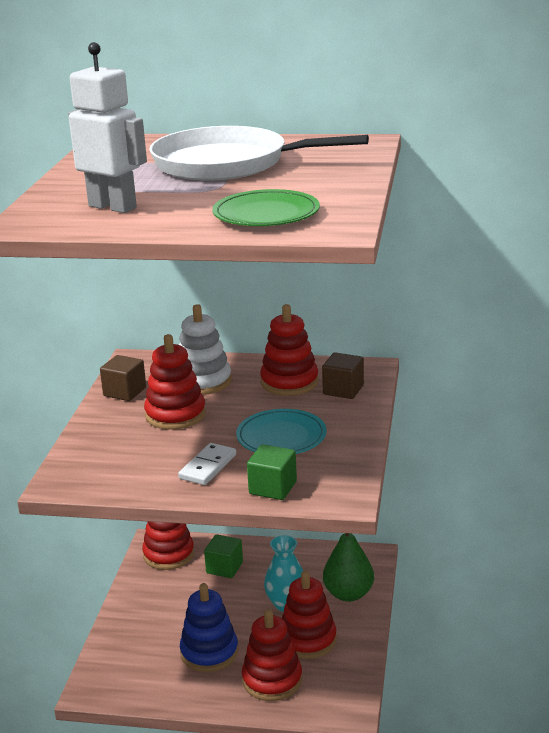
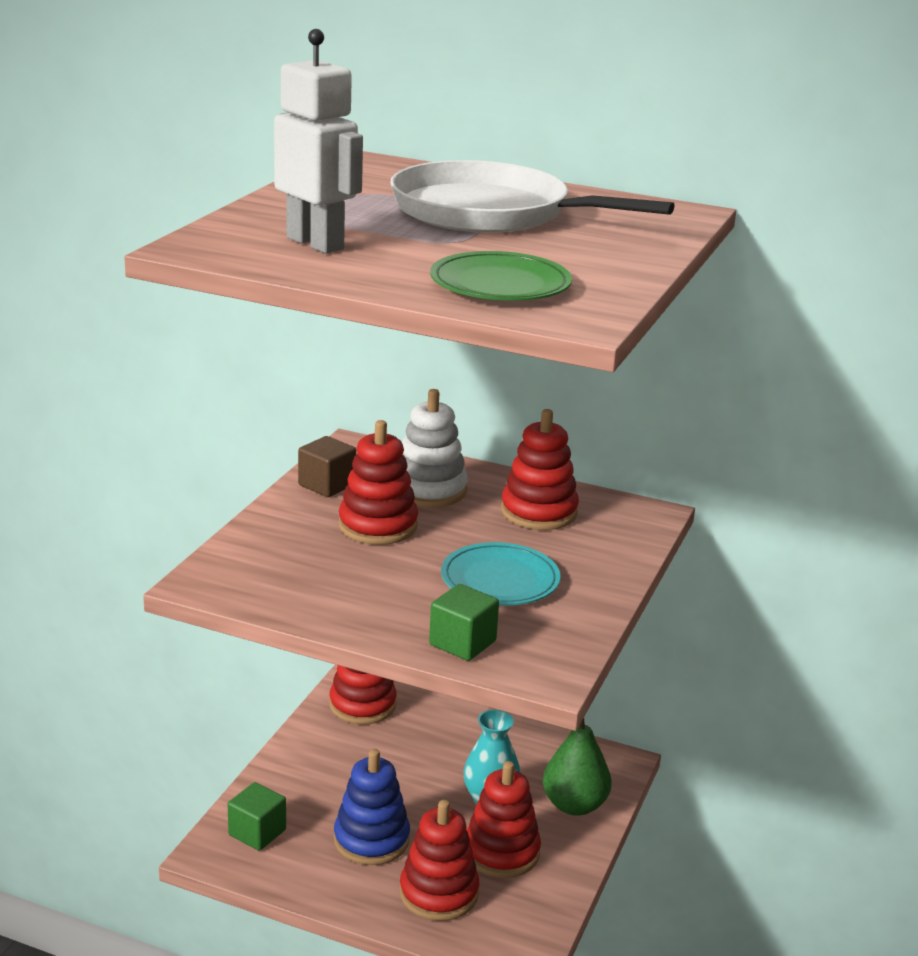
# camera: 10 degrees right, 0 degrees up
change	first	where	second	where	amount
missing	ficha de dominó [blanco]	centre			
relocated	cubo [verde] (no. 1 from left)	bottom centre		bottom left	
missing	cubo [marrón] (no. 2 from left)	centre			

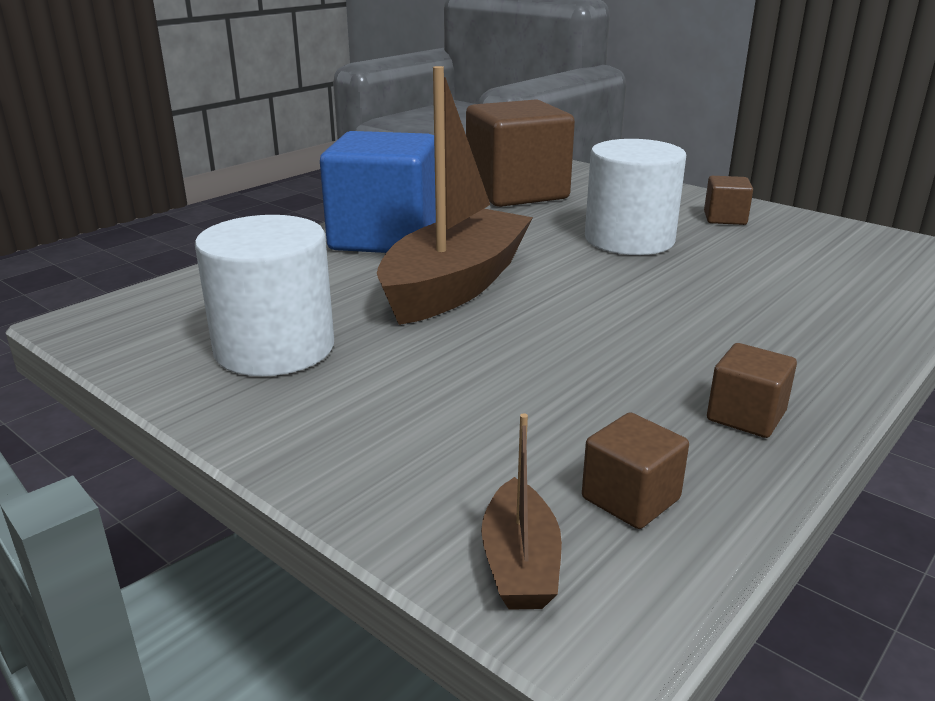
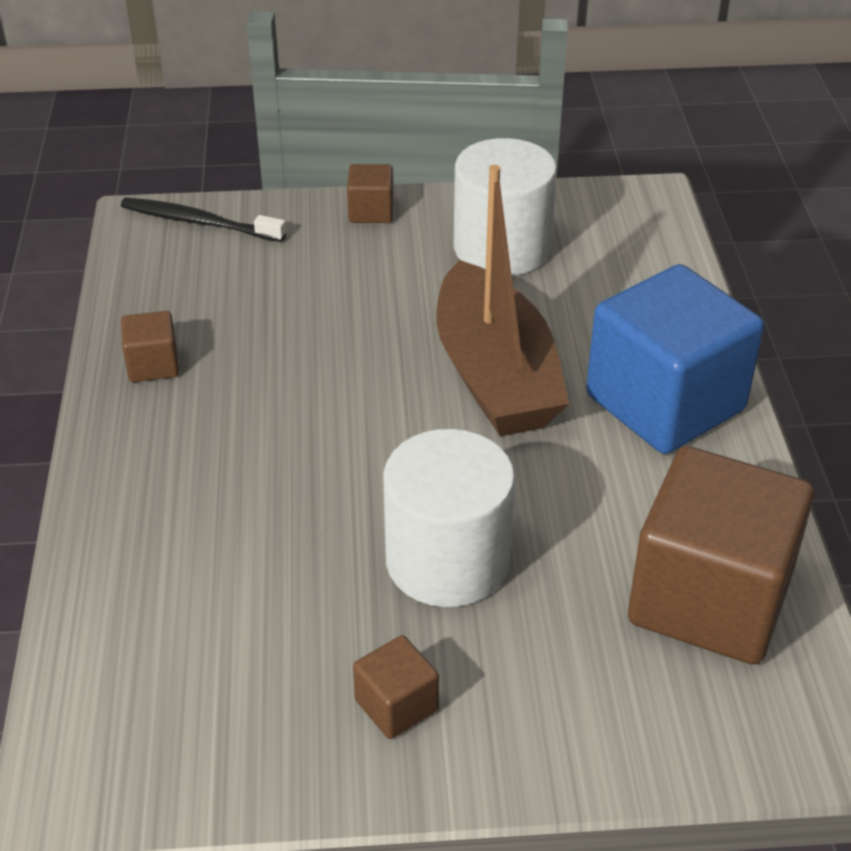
# camera: 135 degrees right, 15 degrees up
change	first	where	second	where	amount
exchanged	barco [marrón] (no. 2 from left)	bottom centre	cepillo de dientes [negro]	top left	
relocated	cubo [marrón] (no. 2 from left)	bottom right		top centre	

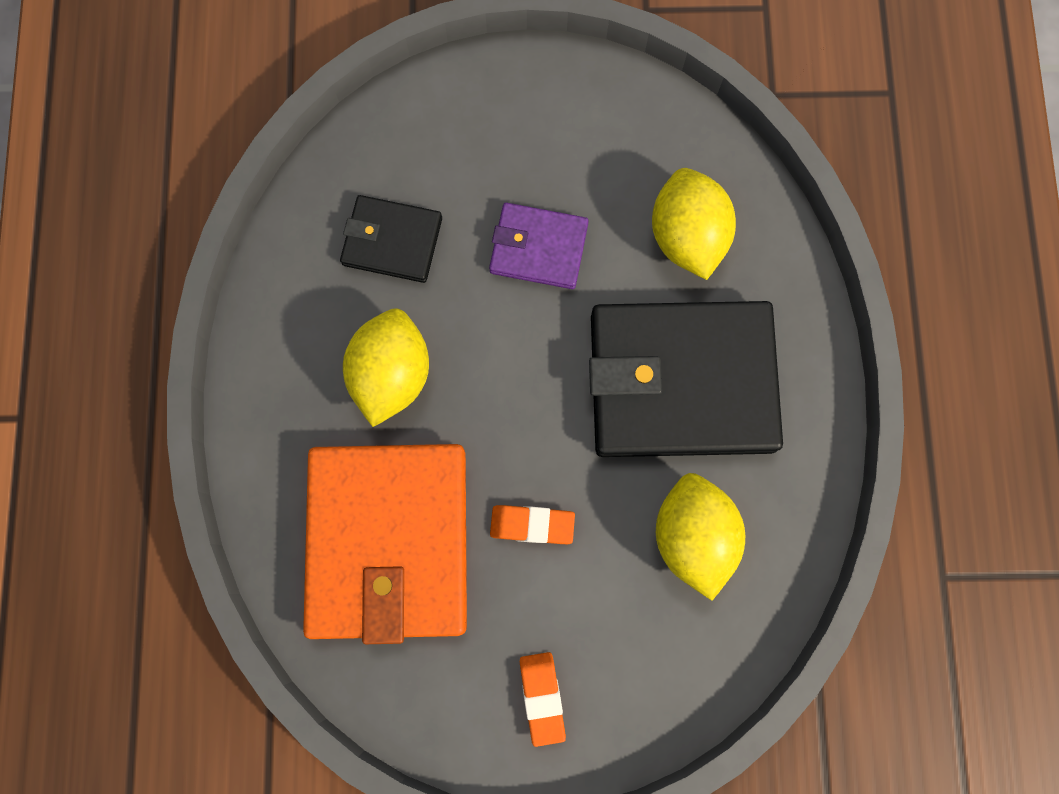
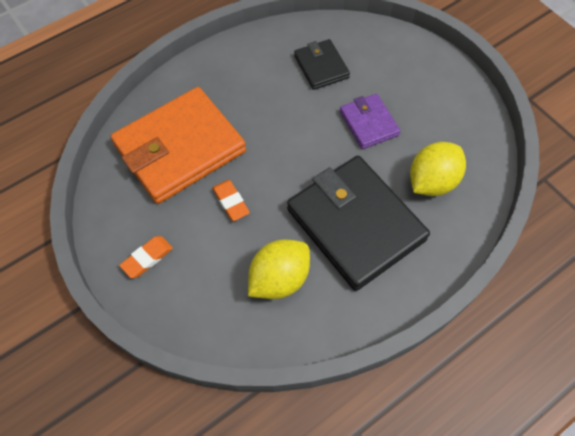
# camera: 55 degrees right, 15 degrees down
change	first	where	second	where	amount
missing	limón [amarillo] (no. 1 from left)	centre			

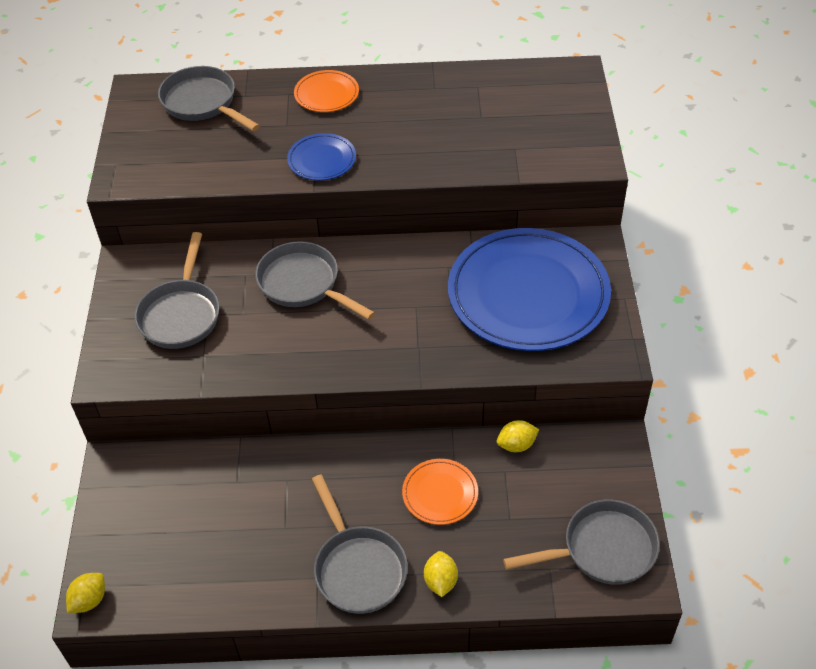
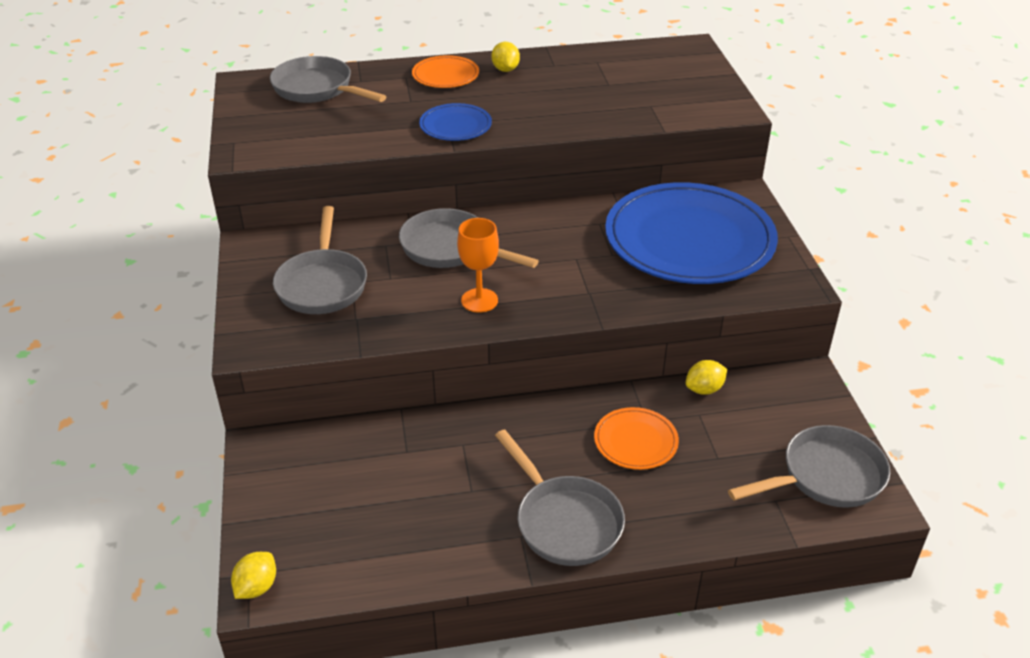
# camera: 10 degrees left, 10 degrees down
change	first	where	second	where	amount
relocated	limón [amarillo] (no. 2 from left)	bottom centre		top centre	
appeared			copa [naranja]	centre	

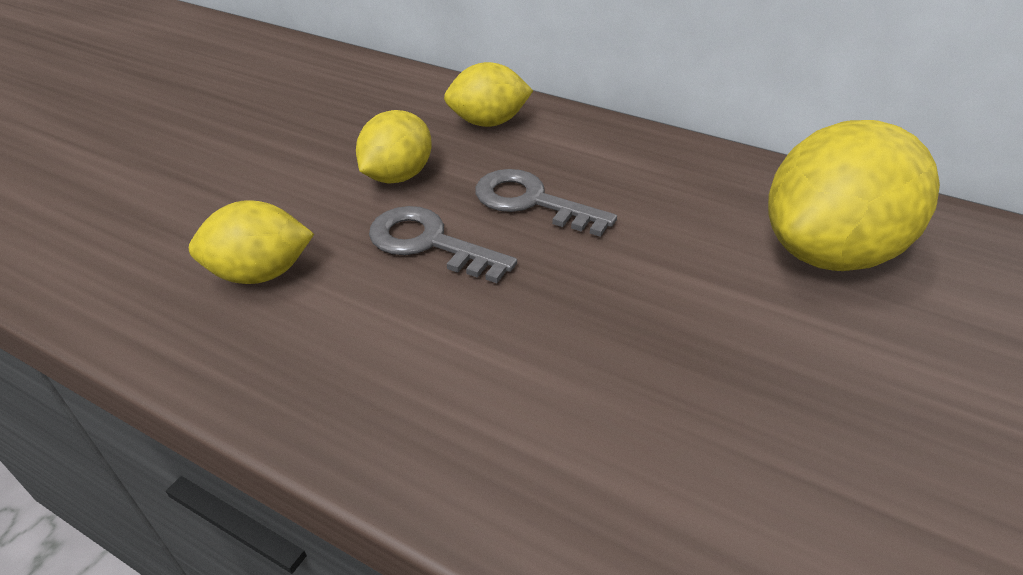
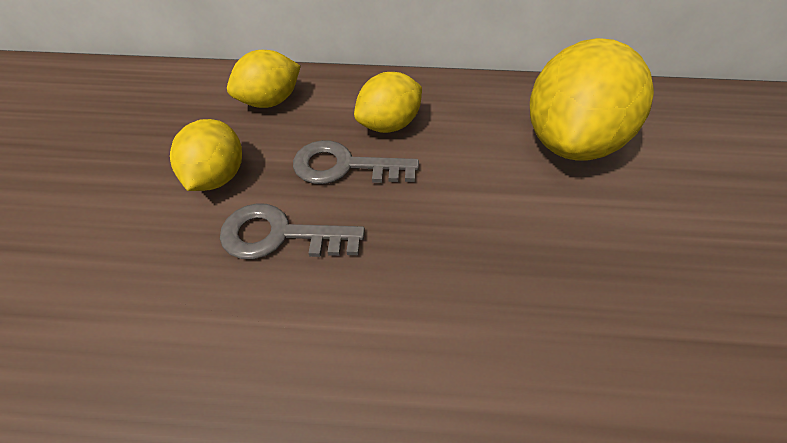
# camera: 25 degrees left, 10 degrees up
change	first	where	second	where	amount
relocated	limón [amarillo] (no. 1 from left in the first image)	middle left	limón [amarillo] (no. 3 from left)	top centre	

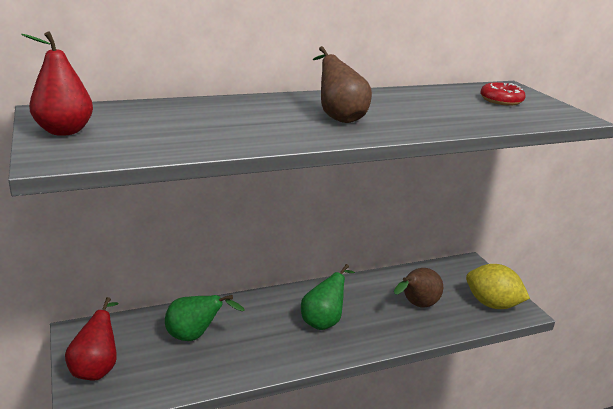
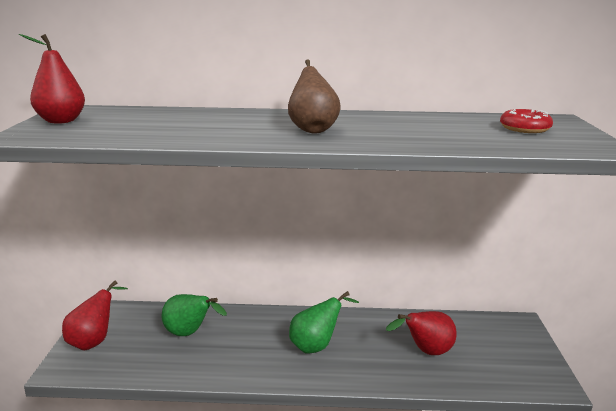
# camera: 25 degrees right, 5 degrees down
change	first	where	second	where	amount
colour	pera [marrón] (no. 2 from left)	bottom right	pera [rojo] (no. 3 from left)	bottom right	
missing	limón [amarillo]	bottom right			

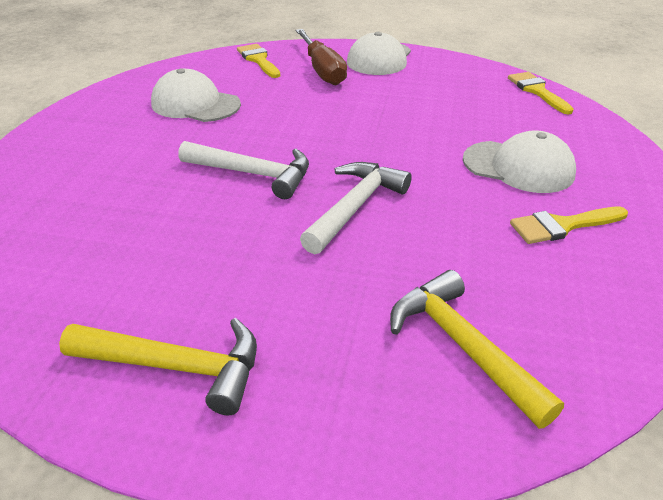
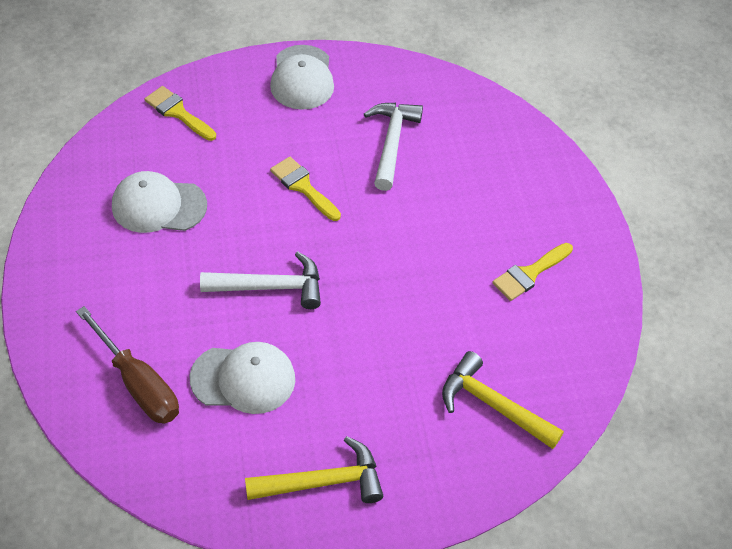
# camera: 25 degrees left, 15 degrees up
change	first	where	second	where	amount
relocated	destornillador [marrón]	top centre		middle left	
relocated	martillo [blanco] (no. 2 from left)	centre		top centre	
relocated	gorra [blanco] (no. 3 from left in the first image)	top right	gorra [blanco] (no. 2 from left)	bottom left	
relocated	pincel [amarillo] (no. 2 from left)	top right		centre	

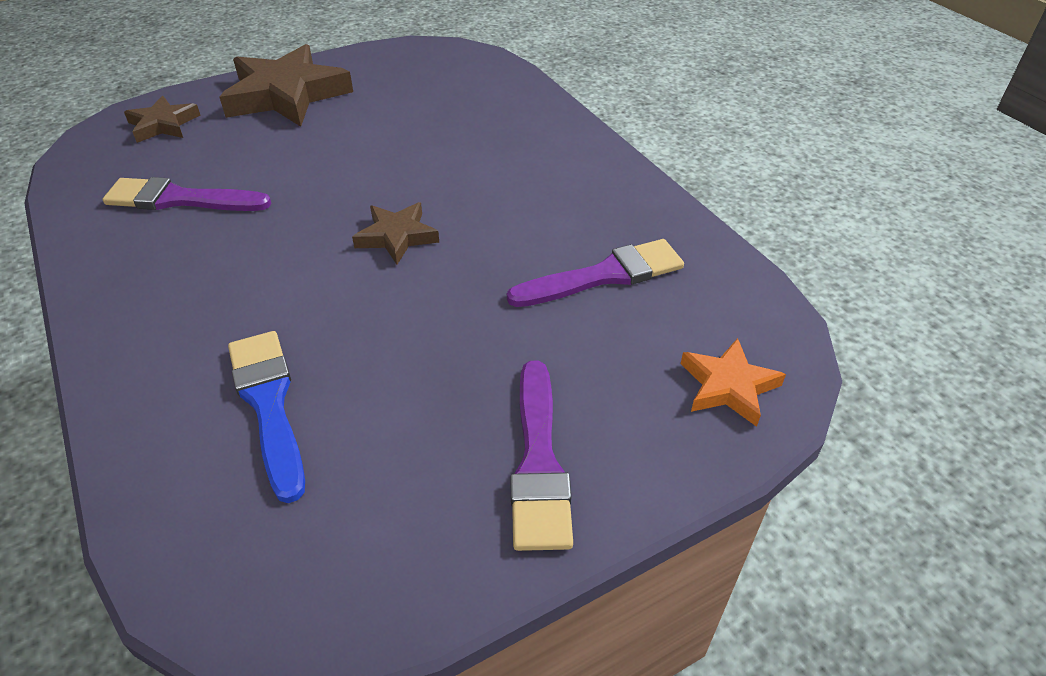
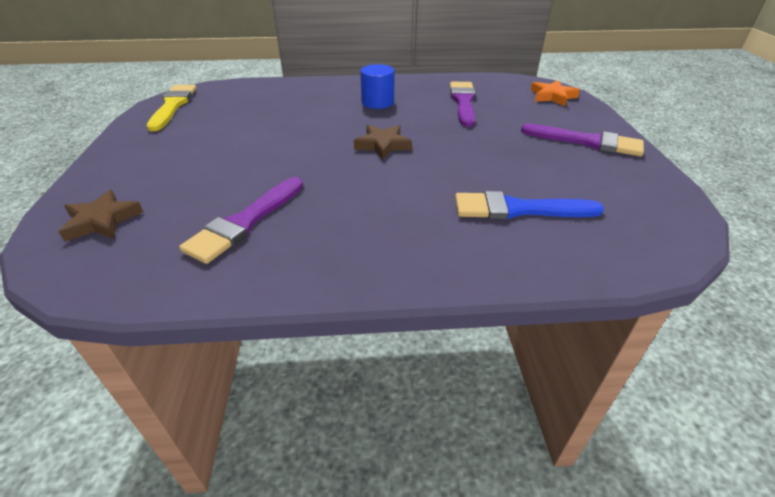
# camera: 65 degrees left, 5 degrees down
change	first	where	second	where	amount
missing	estrella [marrón] (no. 2 from left)	top left			
appeared			pincel [amarillo]	top left	
appeared			cilindro [azul]	top centre	

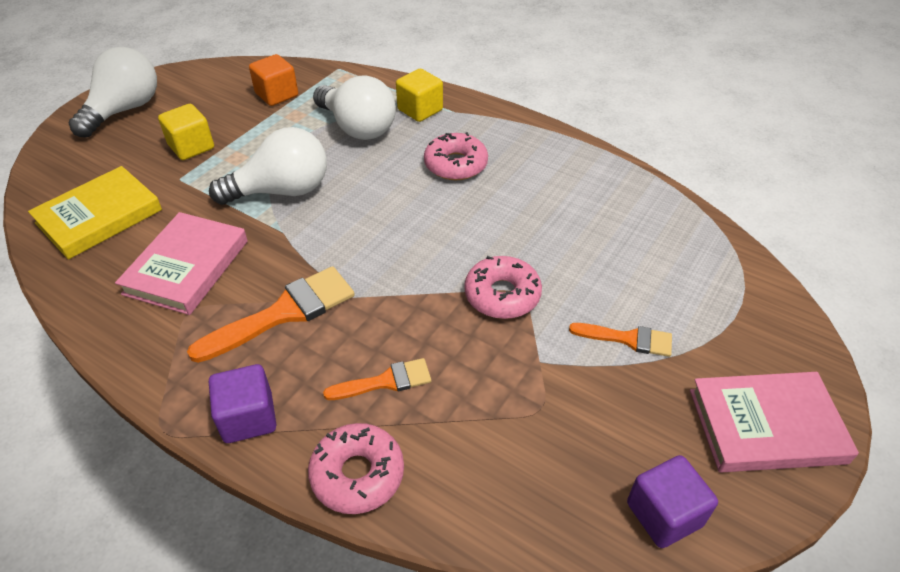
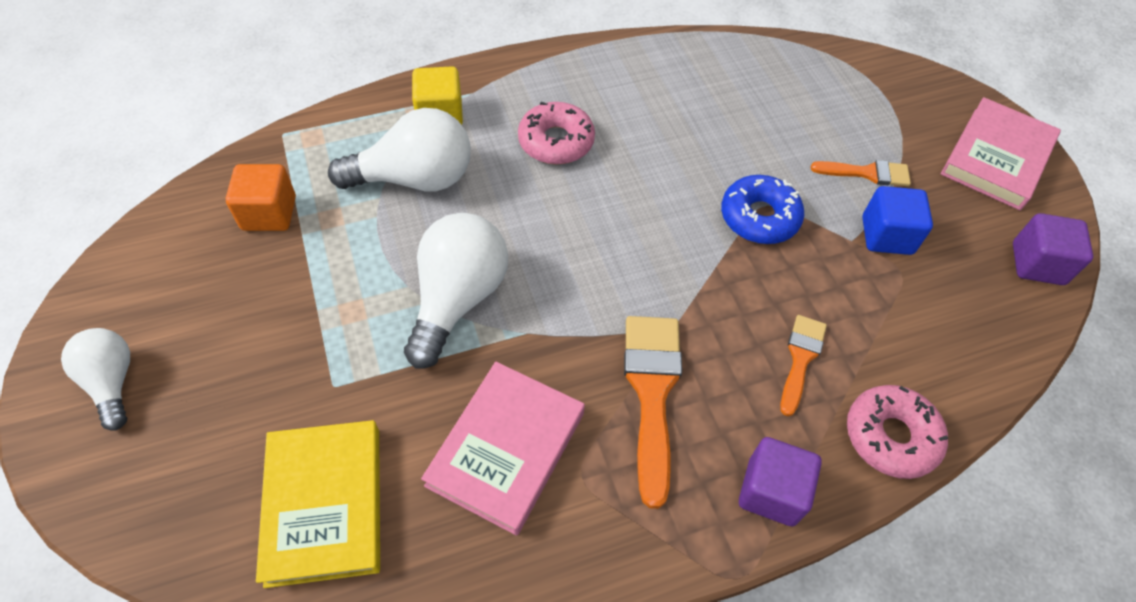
# camera: 55 degrees left, 10 degrees up
change	first	where	second	where	amount
size	bombilla [blanco] (no. 1 from left)	top left		middle left	x0.61
spun	libro [rosa] (no. 1 from left)	middle left		bottom centre	60 degrees clockwise
missing	cubo [amarillo] (no. 1 from left)	top left			
colour	rosquilla [rosa] (no. 3 from left)	centre	rosquilla [azul]	middle right	
spun	pincel [naranja] (no. 3 from left)	middle right		top right	45 degrees clockwise
appeared			cubo [azul]	middle right	

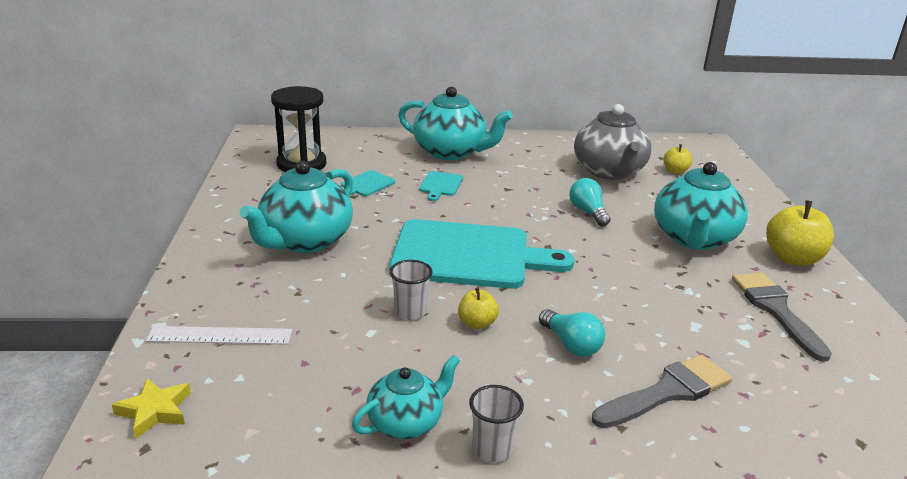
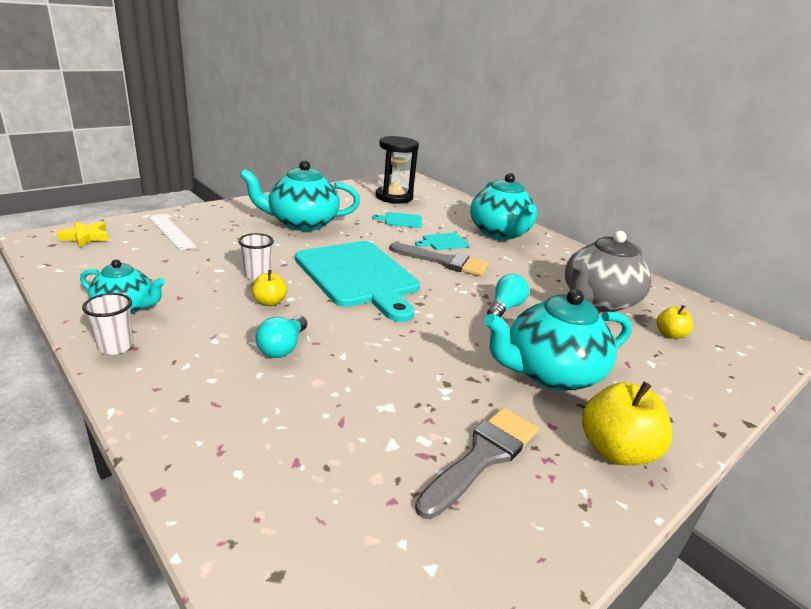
# camera: 50 degrees right, 0 degrees up
change	first	where	second	where	amount
relocated	pincel [gris] (no. 1 from left)	bottom right		centre	

